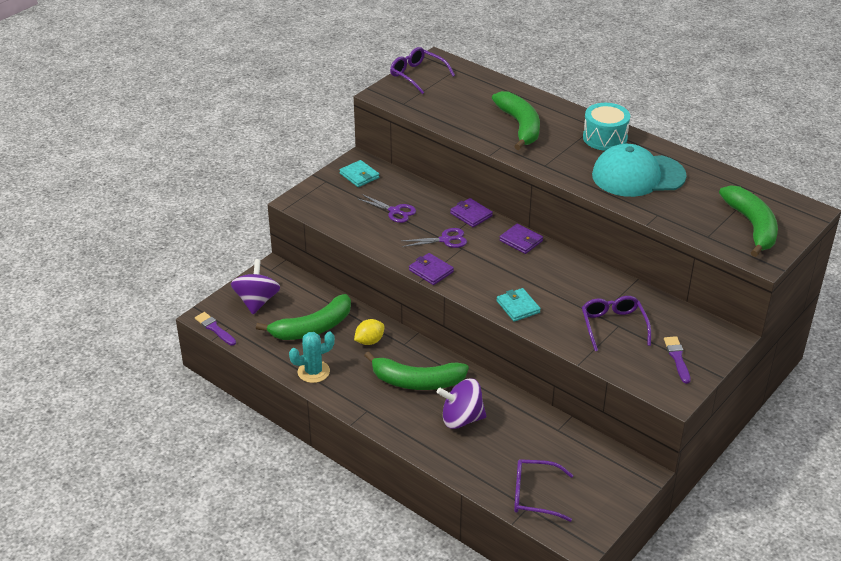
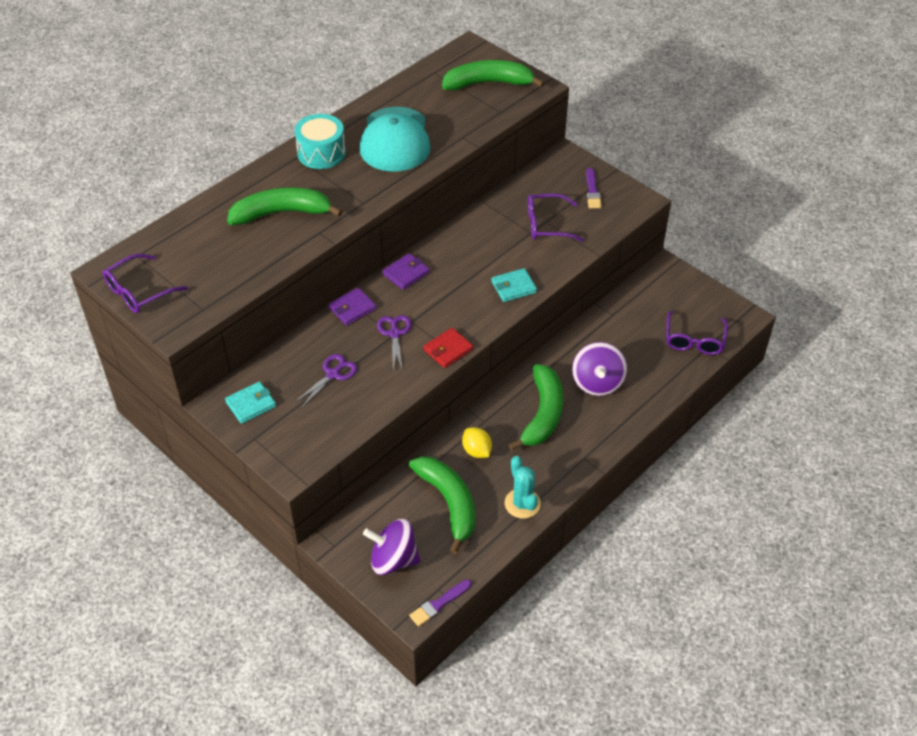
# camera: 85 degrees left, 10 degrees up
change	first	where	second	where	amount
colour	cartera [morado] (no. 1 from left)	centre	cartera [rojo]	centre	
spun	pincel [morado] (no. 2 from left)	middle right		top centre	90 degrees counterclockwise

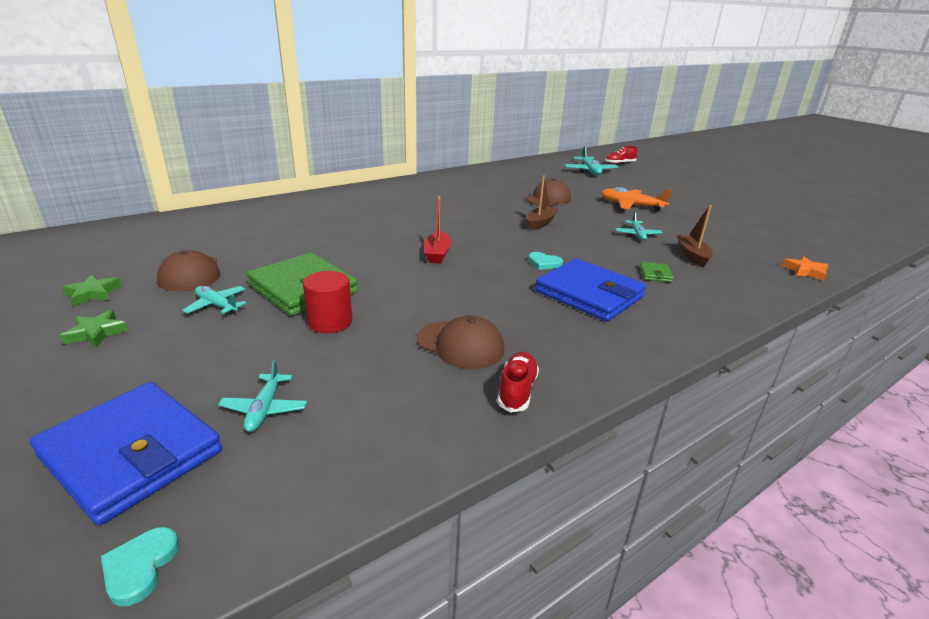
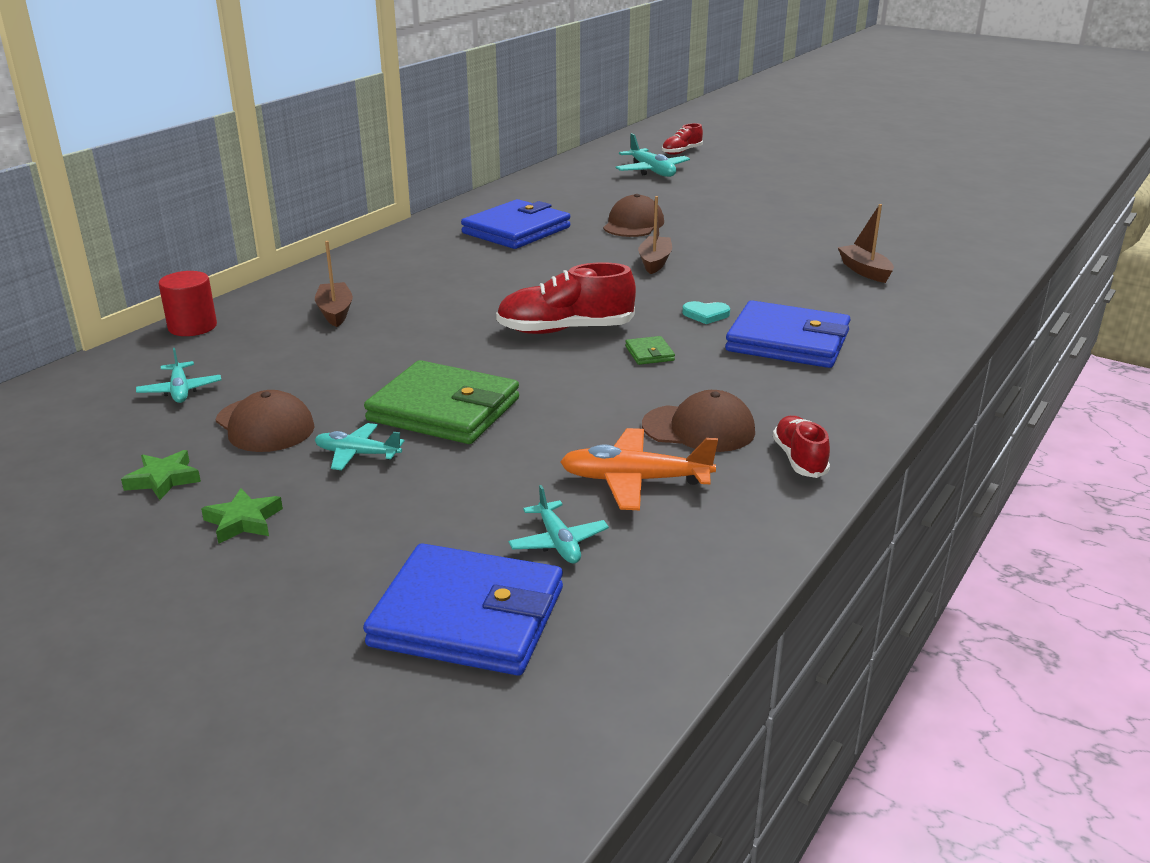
# camera: 20 degrees left, 0 degrees up
change	first	where	second	where	amount
missing	corazón [turquesa] (no. 1 from left)	bottom left			
relocated	cilindro [rojo]	centre		middle left	
exchanged	barco [rojo]	centre	zapato [rojo] (no. 1 from left)	centre	
relocated	avión [naranja]	top right		centre	
relocated	avión [turquesa] (no. 4 from left in the first image)	middle right	avión [turquesa] (no. 1 from left)	middle left	
relocated	cartera [verde] (no. 2 from left)	middle right		centre	
missing	estrella [naranja]	middle right			
appeared			barco [marrón] (no. 1 from left)	top left	
appeared			cartera [azul] (no. 2 from left)	top centre	

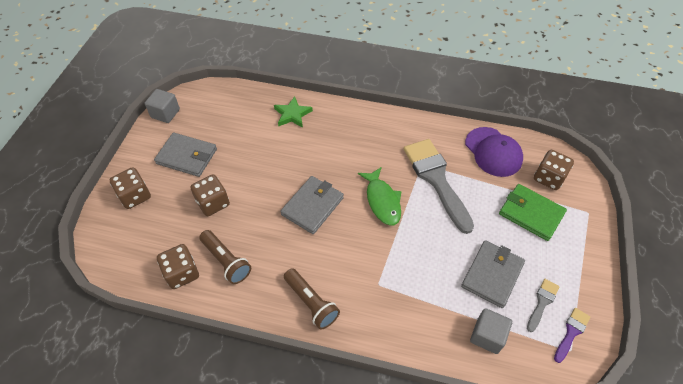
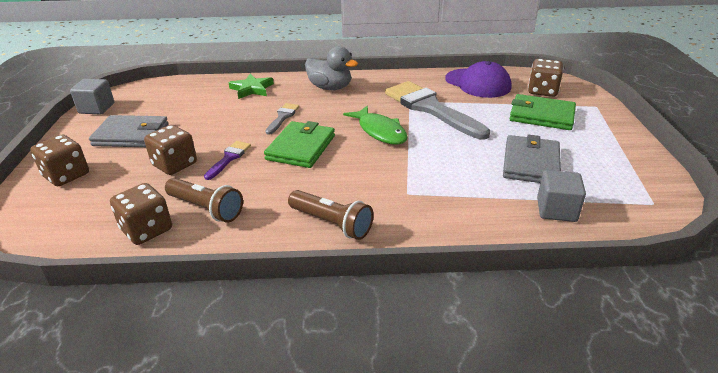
# camera: 15 degrees left, 20 degrees down
change	first	where	second	where	amount
colour	cartera [gris] (no. 2 from left)	centre	cartera [verde] (no. 1 from left)	centre	
relocated	pincel [gris] (no. 2 from left in the first image)	bottom right	pincel [gris] (no. 1 from left)	top centre	
relocated	pincel [morado]	bottom right		middle left	
appeared			pato [gris]	top centre	

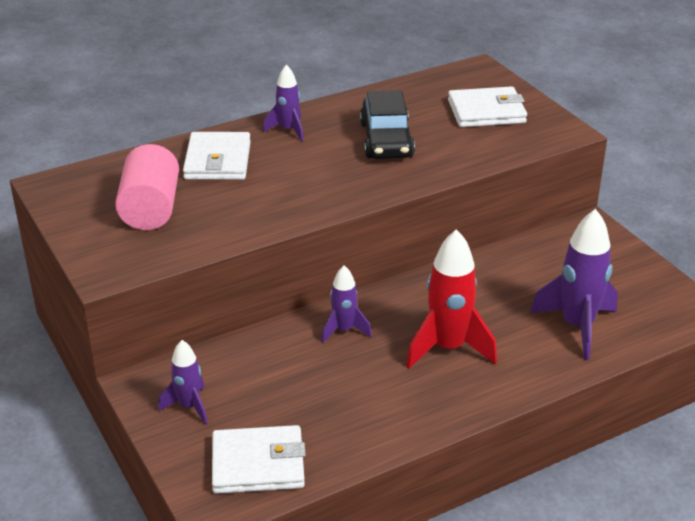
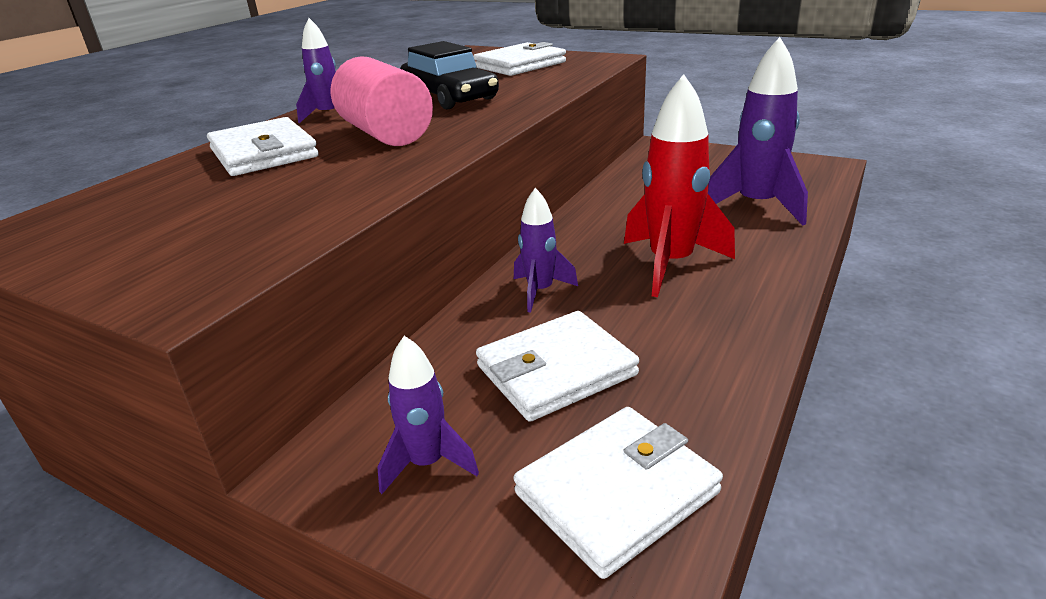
# camera: 30 degrees left, 5 degrees down
change	first	where	second	where	amount
relocated	cilindro [rosa]	middle left		top centre	
appeared			cartera [blanco] (no. 3 from left)	centre	

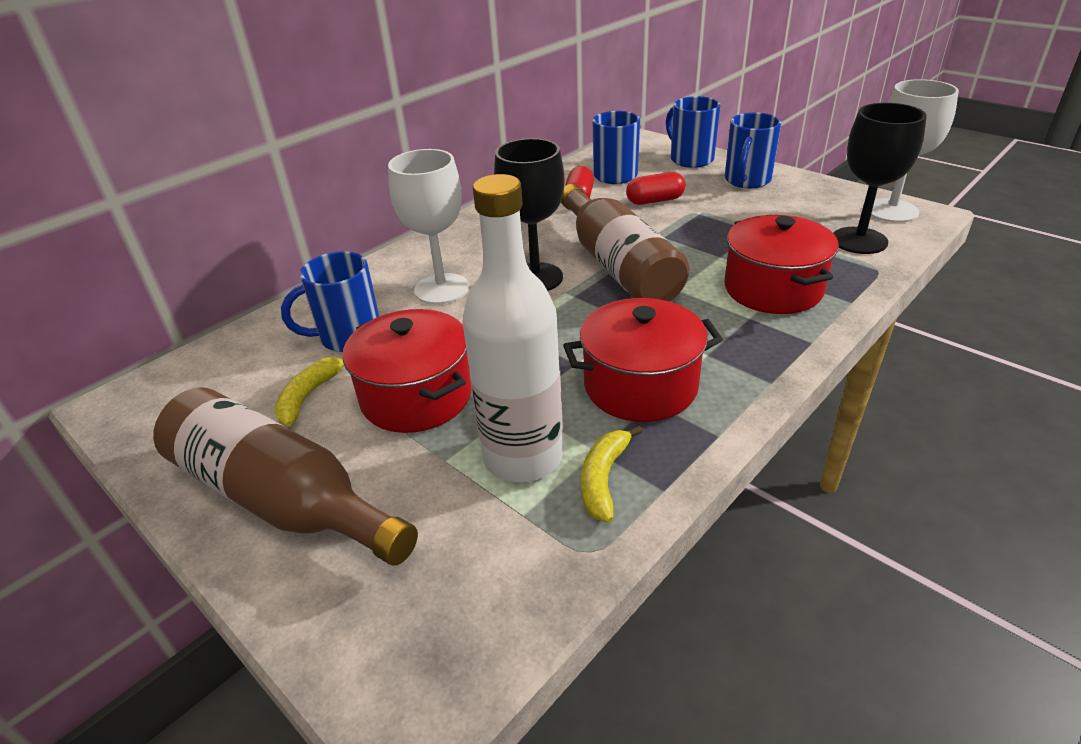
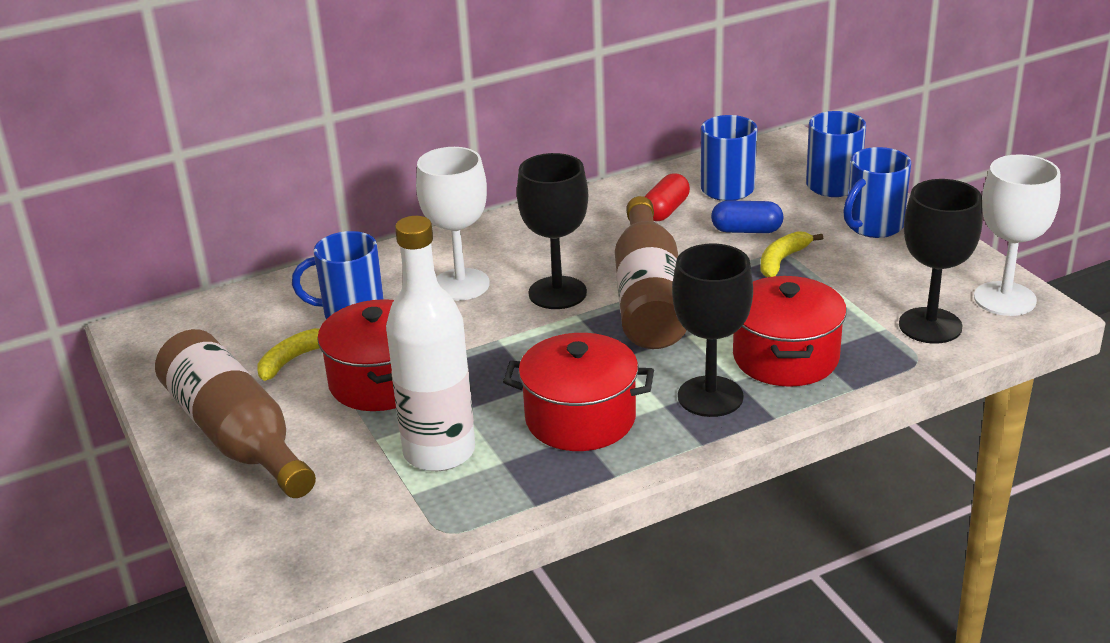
# camera: 20 degrees right, 5 degrees down
change	first	where	second	where	amount
relocated	plátano [amarillo] (no. 2 from left)	centre		middle right	
colour	cápsula [rojo] (no. 2 from left)	top centre	cápsula [azul]	middle right	
appeared			copa [negro] (no. 2 from left)	centre	

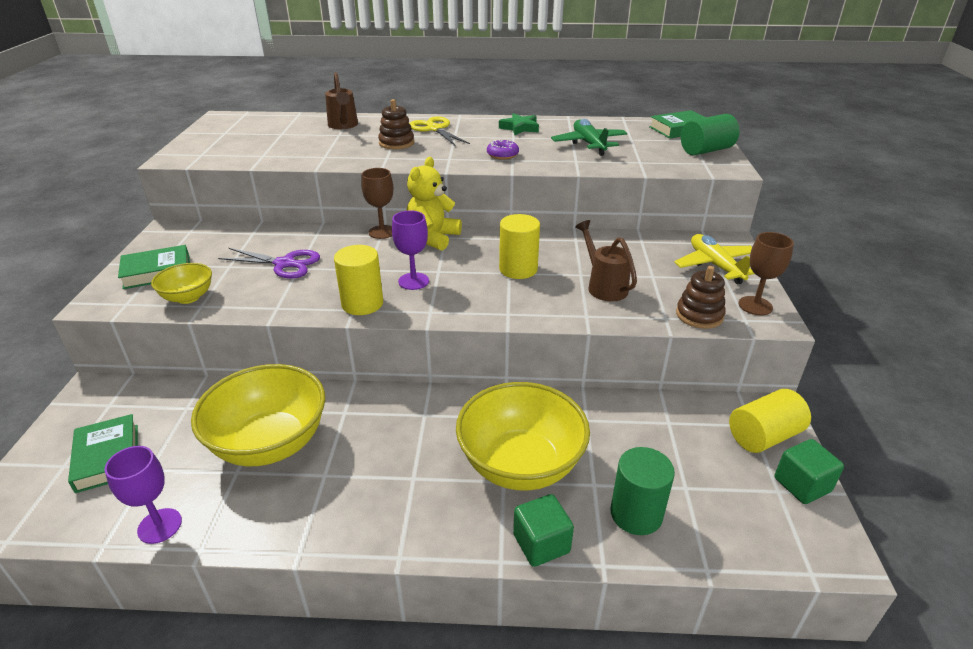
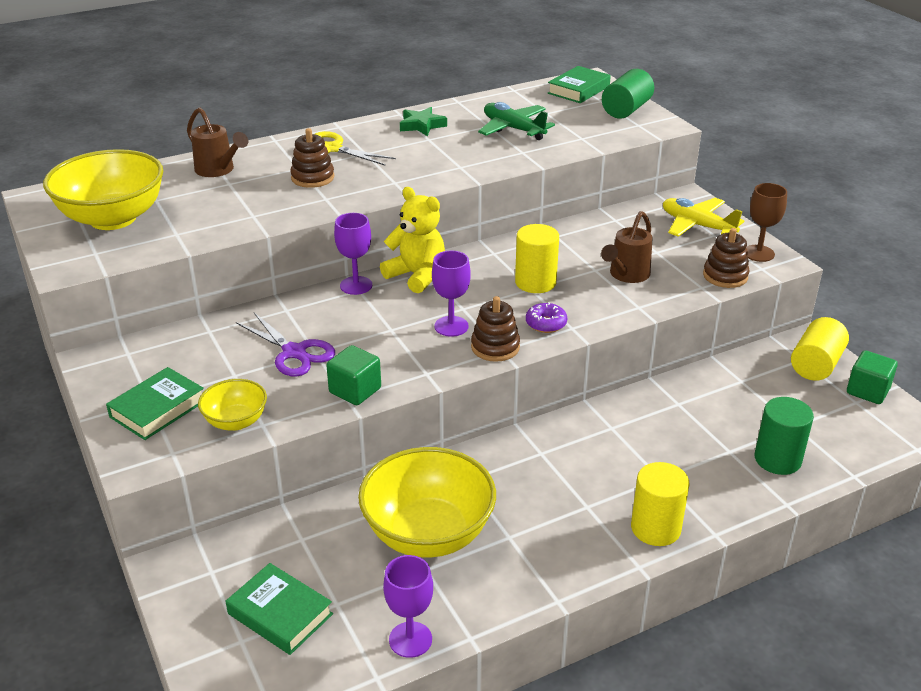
# camera: 30 degrees left, 0 degrees up
change	first	where	second	where	amount
spun	tijeras [morado]	middle left		middle left	60 degrees clockwise
relocated	cilindro [amarillo] (no. 1 from left in the first image)	centre	cilindro [amarillo] (no. 2 from left)	bottom right	
colour	copa [marrón] (no. 1 from left)	top centre	copa [morado] (no. 1 from left)	centre	
spun	osito [amarillo]	top centre		centre	135 degrees clockwise
relocated	cuenco [amarillo] (no. 3 from left in the first image)	bottom centre	cuenco [amarillo] (no. 1 from left)	top left	
relocated	rosquilla [morado]	top centre		centre	
relocated	cubo [verde] (no. 1 from left)	bottom centre		centre	
spun	regadera [marrón] (no. 2 from left)	centre		middle right	90 degrees counterclockwise
appeared			juguete apilable [marrón] (no. 2 from left)	centre	

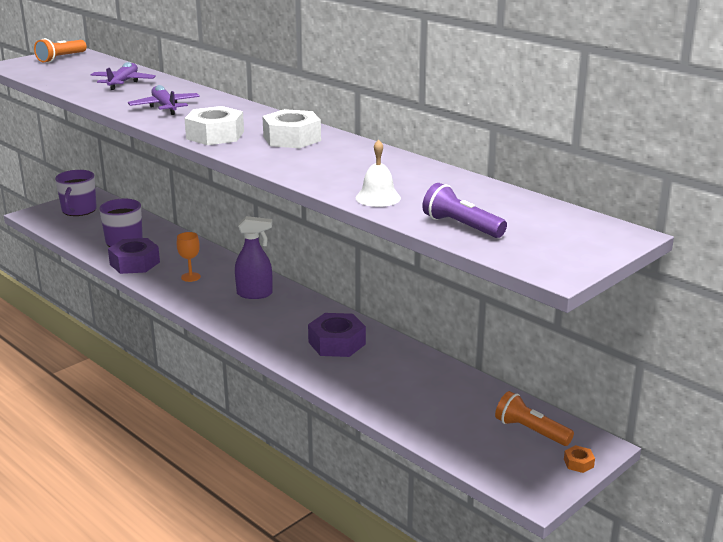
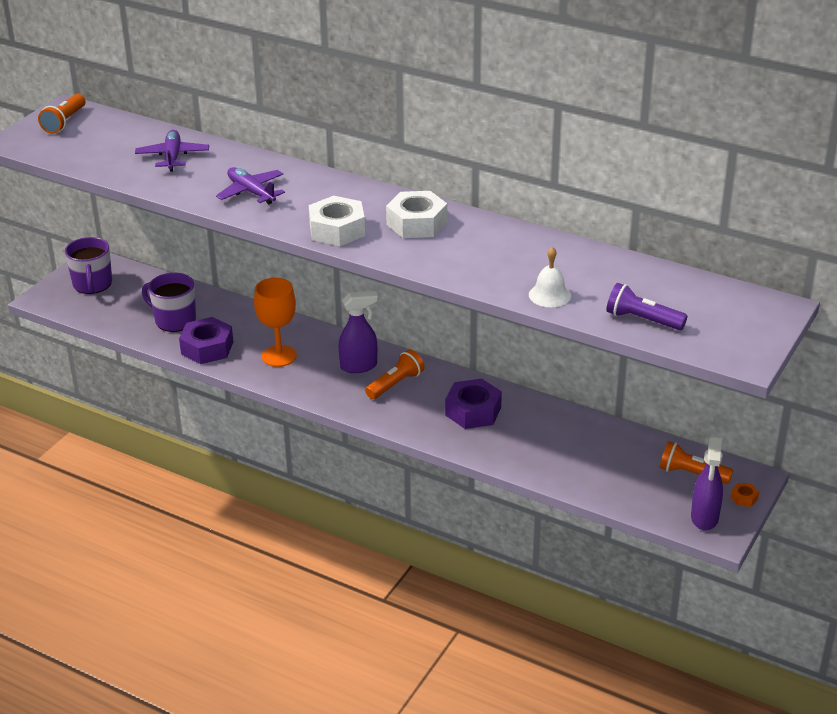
# camera: 15 degrees left, 10 degrees up
change	first	where	second	where	amount
size	copa [naranja]	middle left		middle left	x1.69
appeared			lámpara de mano [naranja] (no. 2 from left)	centre	
appeared			pulverizador [morado] (no. 2 from left)	bottom right	

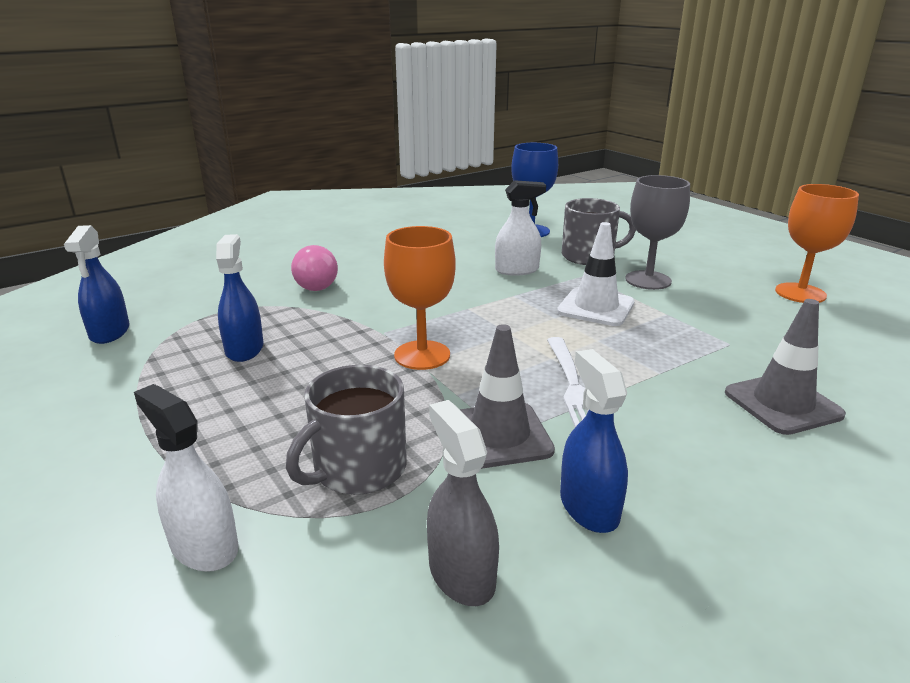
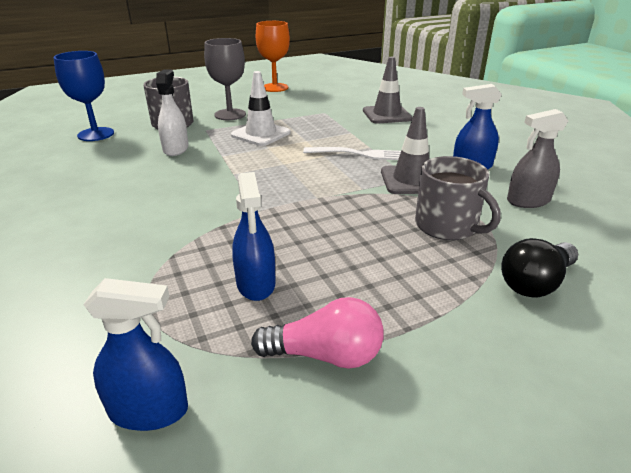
# camera: 80 degrees left, 5 degrees up
change	first	where	second	where	amount
exchanged	pulverizador [blanco] (no. 1 from left)	bottom left	bombilla [negro]	middle right	
spun	pulverizador [azul] (no. 2 from left)	middle left		centre	105 degrees counterclockwise
relocated	bombilla [rosa]	centre		bottom centre	
missing	copa [naranja] (no. 1 from left)	centre			

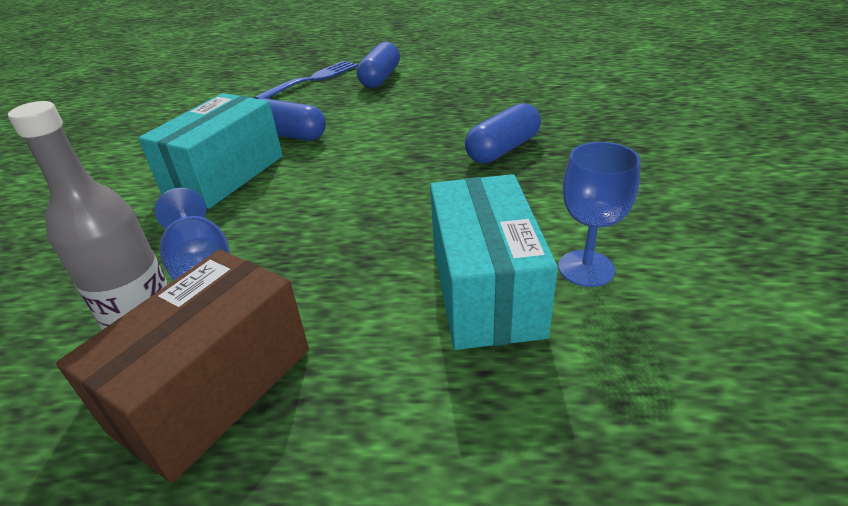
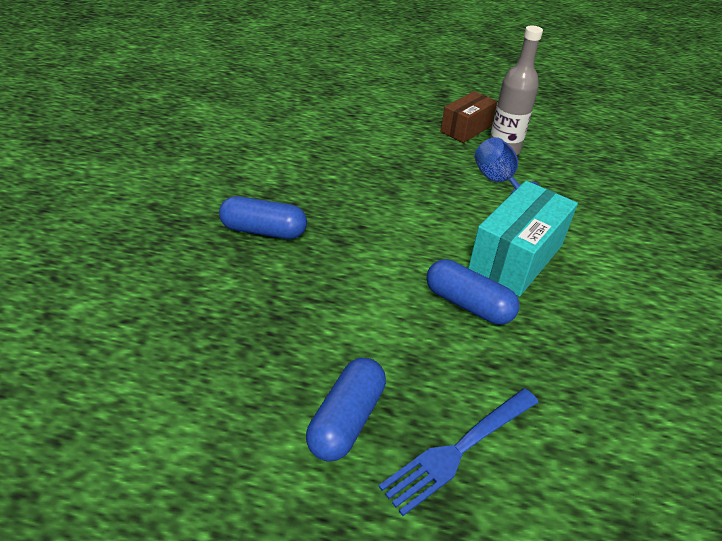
# camera: 175 degrees left, 5 degrees up
change	first	where	second	where	amount
size	caja [marrón]	bottom left		top centre	x0.65
missing	caja [turquesa] (no. 2 from left)	centre			
spun	cápsula [azul] (no. 3 from left in the first image)	top centre	cápsula [azul] (no. 1 from left)	centre	45 degrees clockwise
missing	copa [azul] (no. 2 from left)	middle right			

